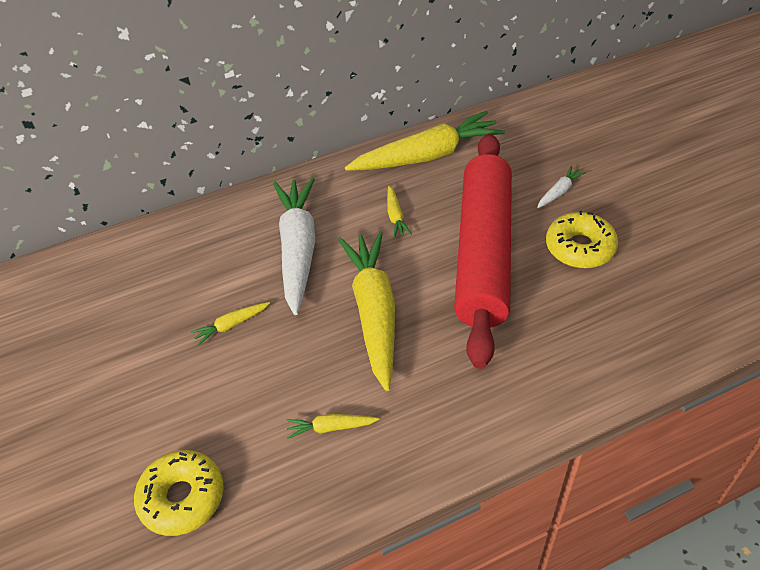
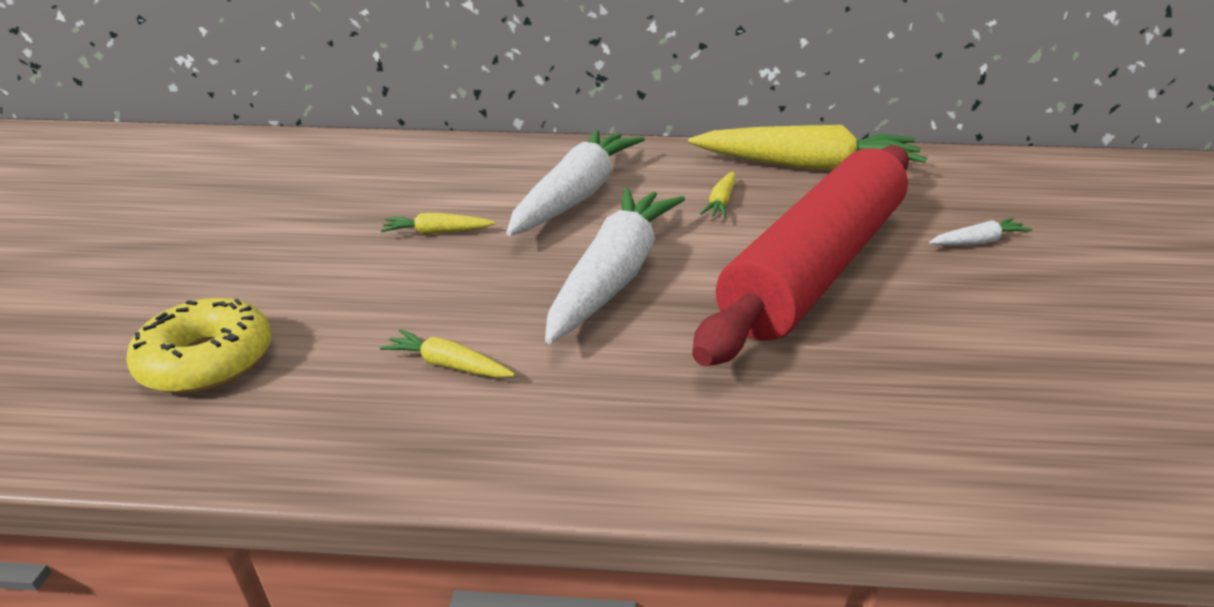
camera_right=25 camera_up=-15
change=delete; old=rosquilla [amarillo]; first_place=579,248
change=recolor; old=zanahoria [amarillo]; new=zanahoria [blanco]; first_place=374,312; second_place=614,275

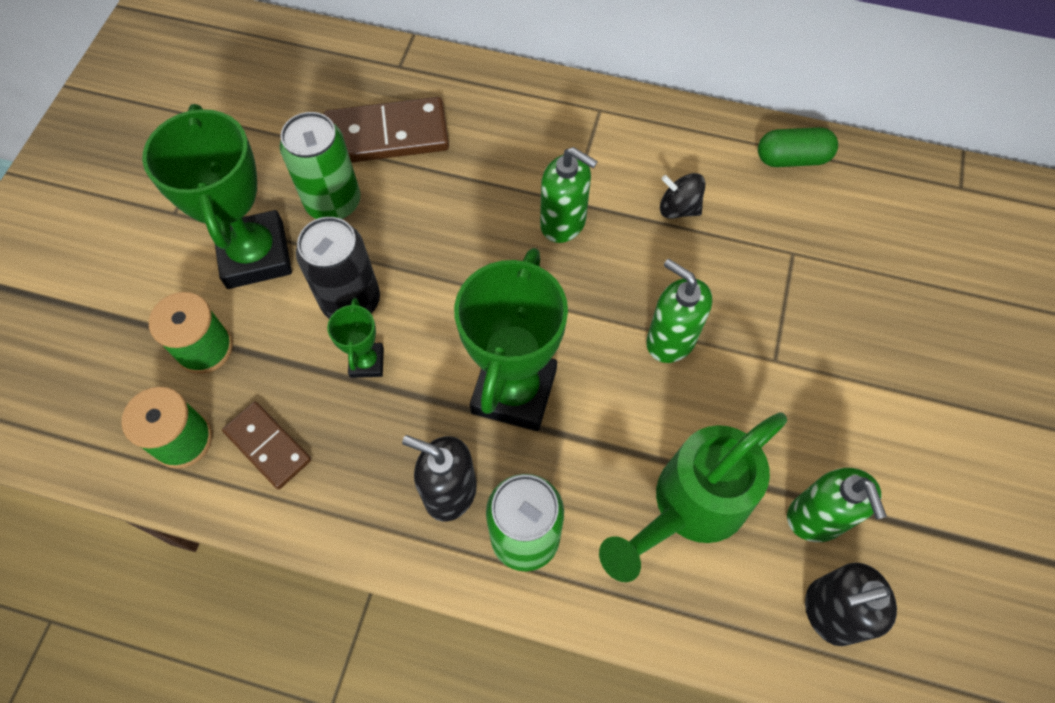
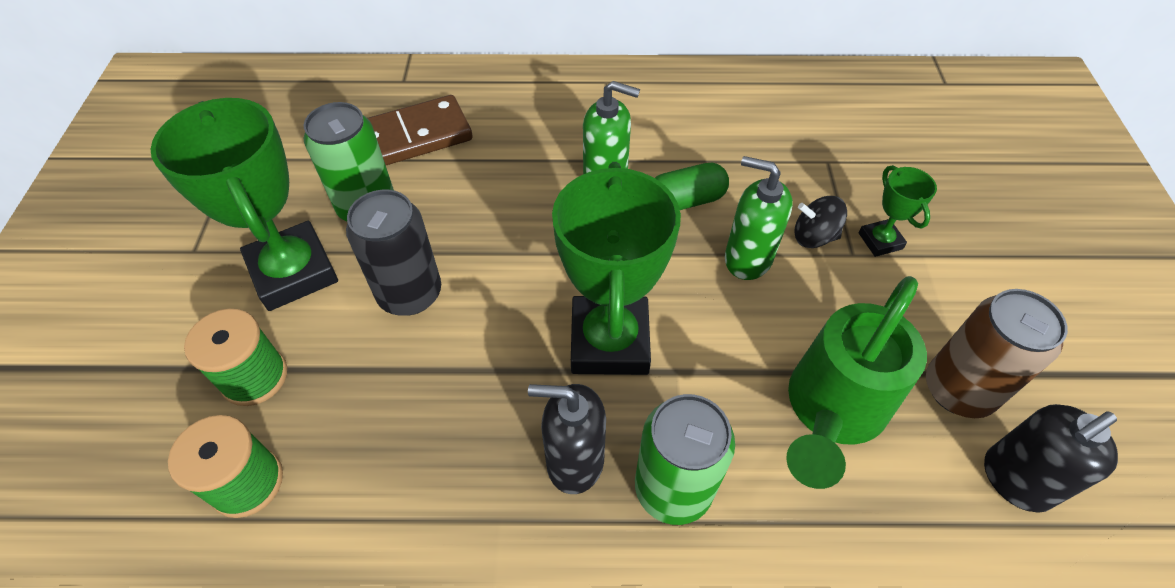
camera_right=-15 camera_up=-10
change=move; old=cápsula [verde]; first_place=792,158; second_place=685,200
change=move; old=peonza [negro]; first_place=678,208; second_place=814,237
change=move; old=trofeo [verde]; first_place=367,362; second_place=880,241
change=delete; old=ficha de dominó [marrón]; first_place=268,446
change=replace; old=dispensador de jabón [verde]; new=lata [marrón]; first_place=816,518; second_place=958,390

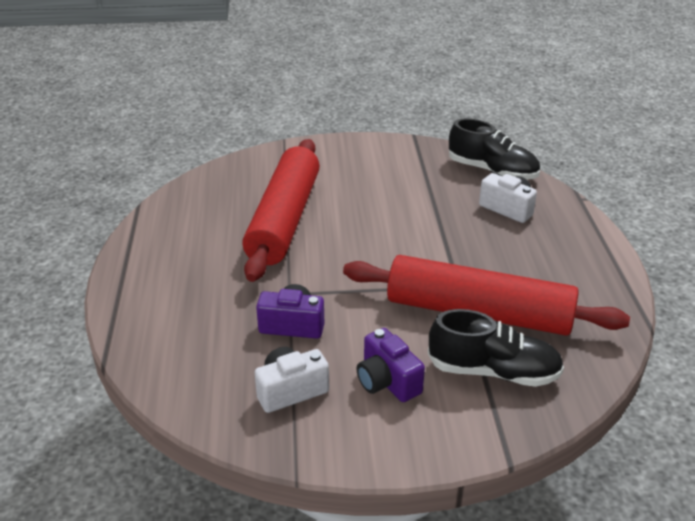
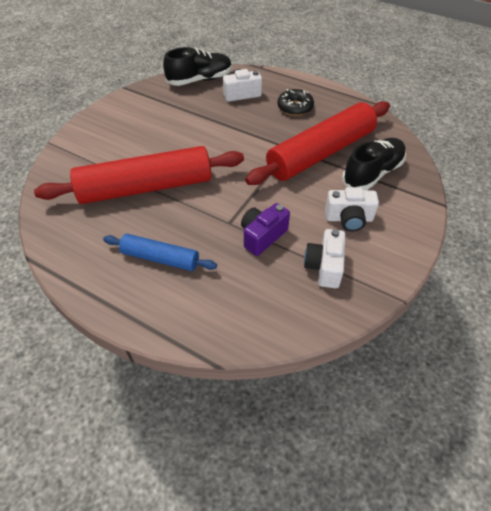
camera_right=-55 camera_up=15
change=rotate; old=rodillo [rojo]; first_place=284,219; second_place=146,187; degrees=-60
change=recolor; old=cámara [morado]; new=cámara [blanco]; first_place=387,381; second_place=349,219
change=insert; new=rosquilla [negro]; second_place=295,107
change=insert; new=rodillo [azul]; second_place=160,258

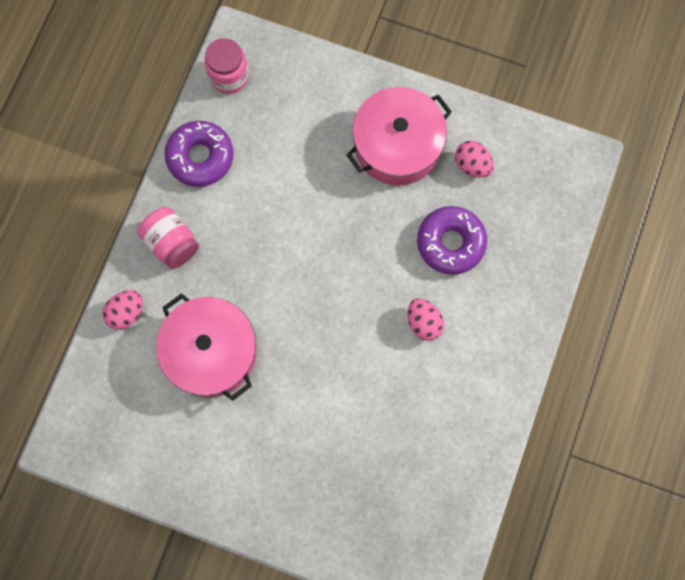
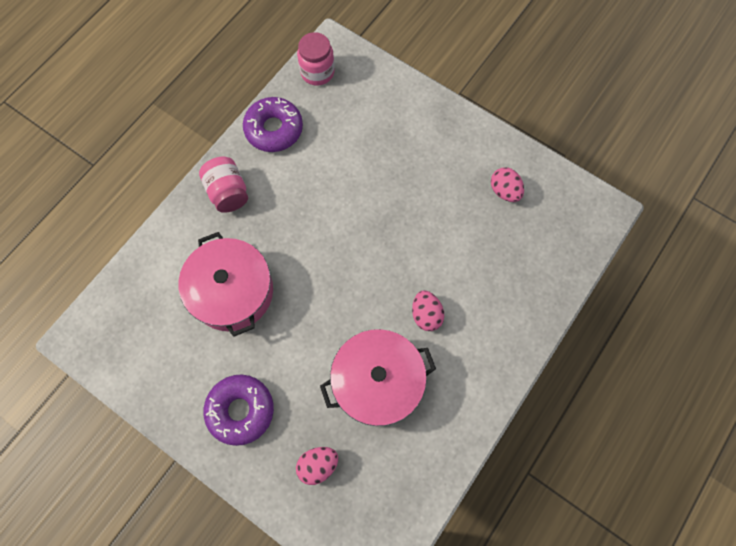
camera_right=15 camera_up=-5
change=move; old=olla [rosa]; first_place=397,145; second_place=377,382
change=move; old=rosquilla [morado]; first_place=450,243; second_place=240,410
change=move; old=huevo [rosa]; first_place=126,313; second_place=318,465

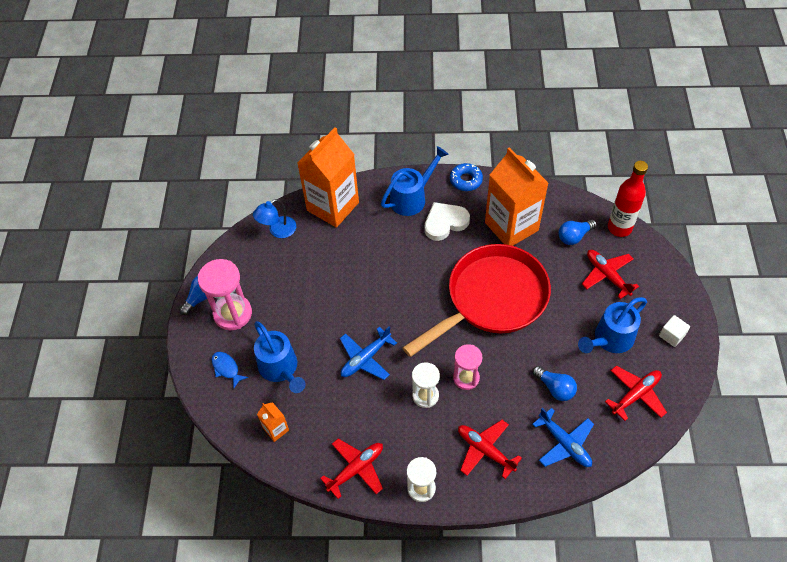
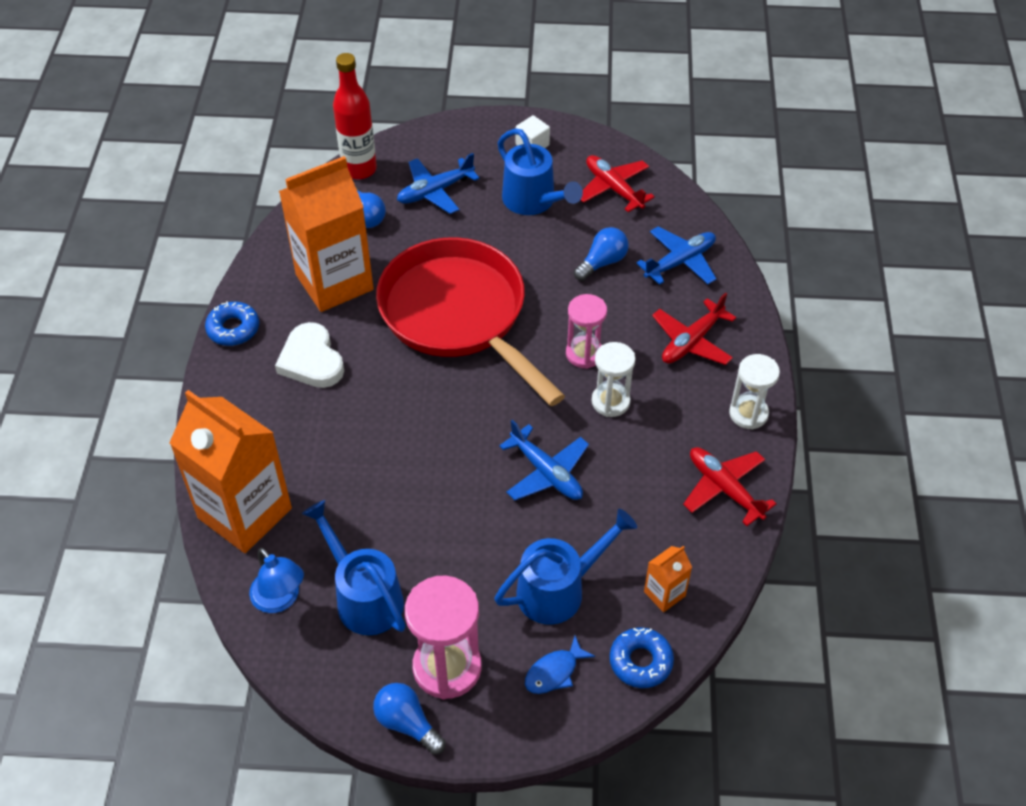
camera_right=-90 camera_up=-5
change=move; old=regadera [azul]; first_place=412,197; second_place=363,596
change=recolor; old=avión [rojo]; new=avión [azul]; first_place=607,275; second_place=435,191
change=insert; new=rosquilla [azul]; second_place=640,661

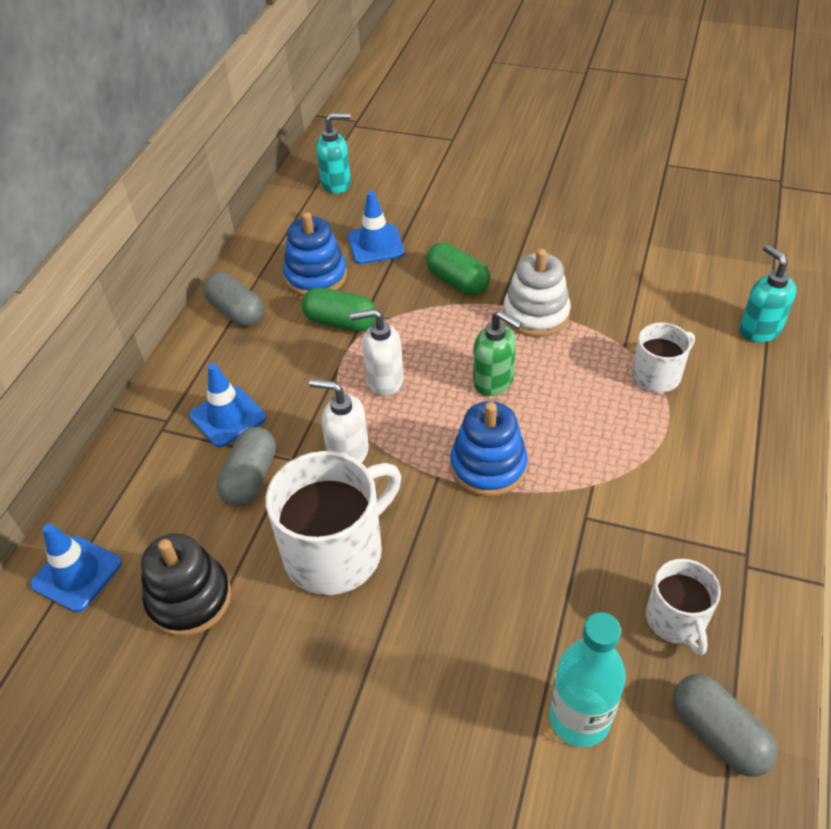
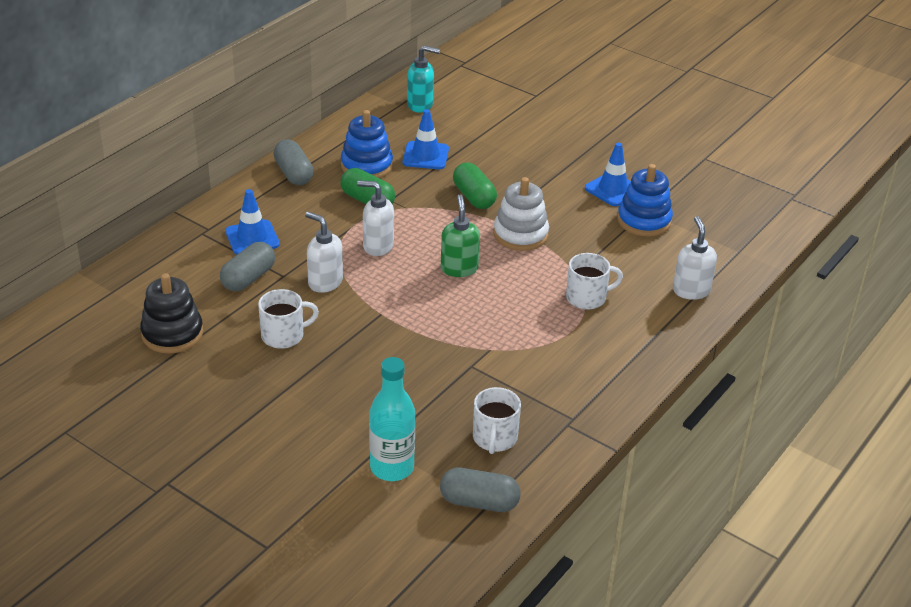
camera_right=15 camera_up=-10
change=recolor; old=dispensador de jabón [turquesa]; new=dispensador de jabón [blanco]; first_place=759,330; second_place=691,290
change=rotate; old=dispensador de jabón [verde]; first_place=494,381; second_place=459,268; degrees=-150
change=move; old=juguete apilable [azul]; first_place=488,466; second_place=644,221
change=resize; old=taza [blanco]; first_place=336,551; second_place=284,336; factor=0.57
change=move; old=cono de tráfico [azul]; first_place=76,574; second_place=613,189
change=rotate; old=cápsula [gris]; first_place=718,733; second_place=479,502; degrees=-60

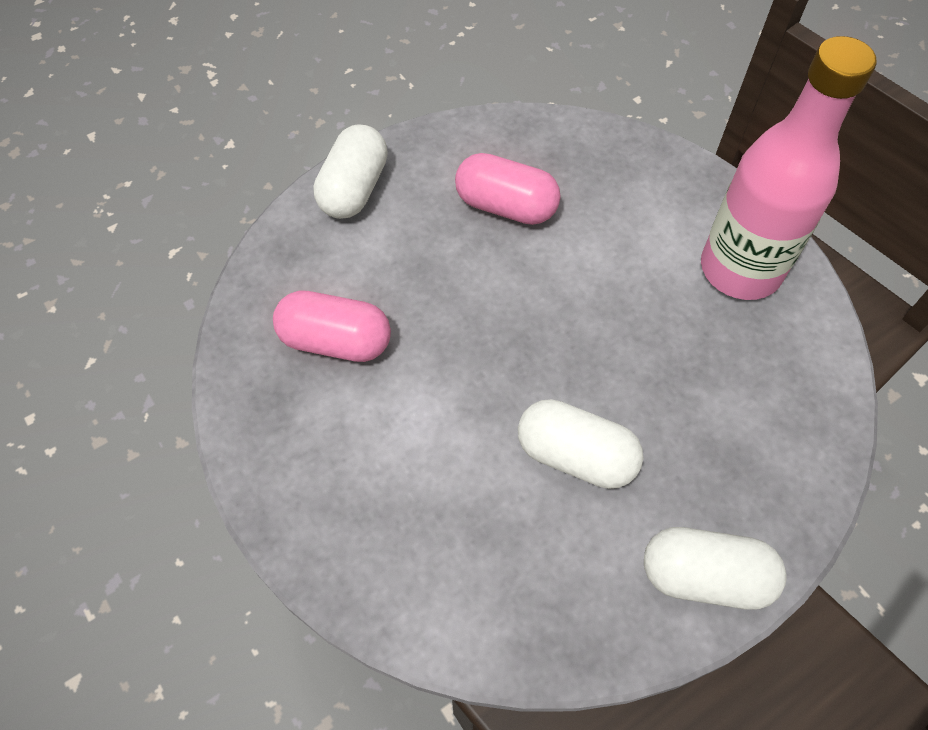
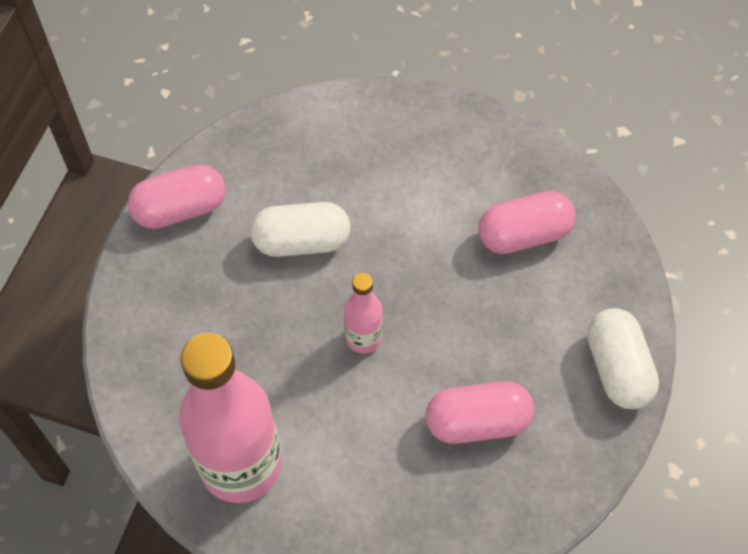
camera_right=150 camera_up=0
change=recolor; old=cápsula [blanco]; new=cápsula [rosa]; first_place=705,576; second_place=180,209
change=insert; new=botella [rosa]; second_place=363,338

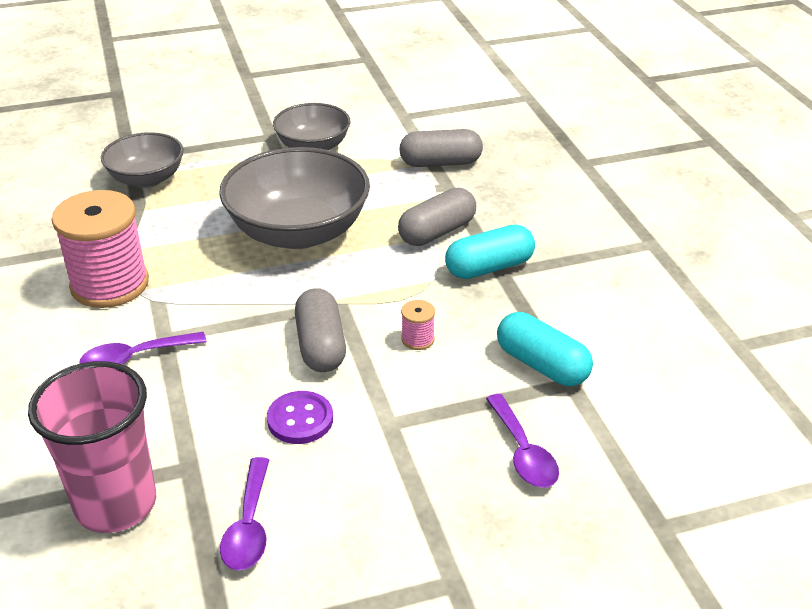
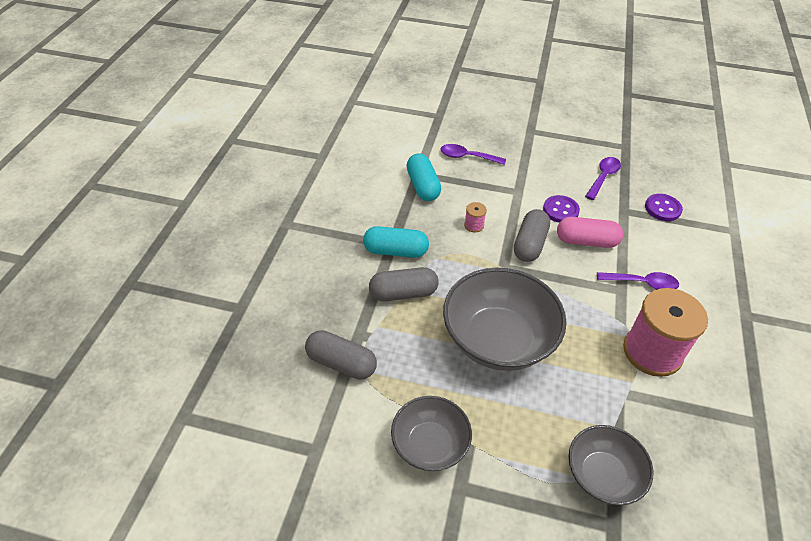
camera_right=-150 camera_up=10
change=replace; old=vaso [rosa]; new=botón [morado]; first_place=116,504; second_place=662,208
change=rotate; old=cuchara [morado]; first_place=523,452; second_place=467,157; degrees=-90
change=insert; new=cápsula [rosa]; second_place=586,241

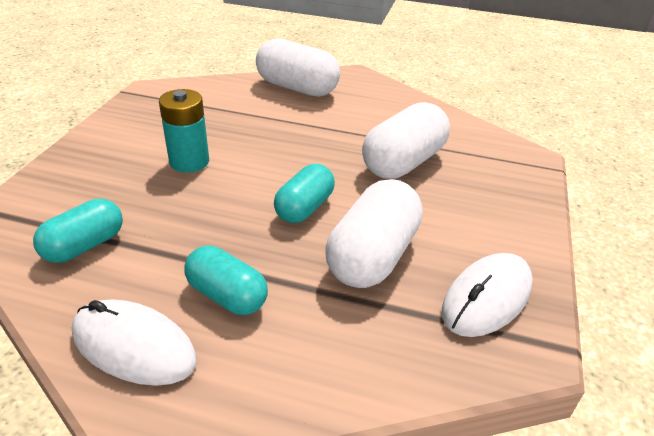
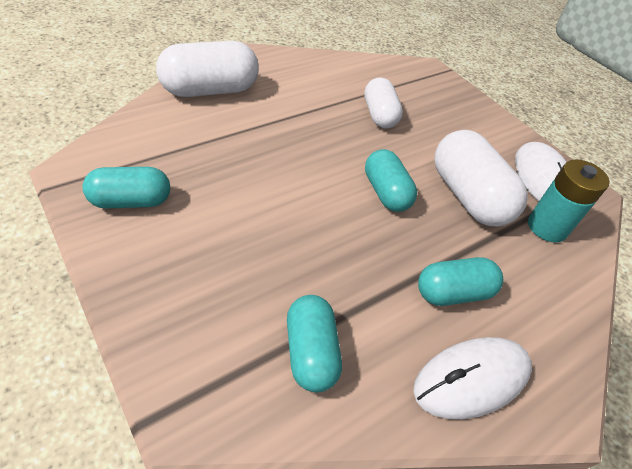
camera_right=-55 camera_up=10
change=move; old=pila [turquesa]; first_place=189,162; second_place=547,227
change=resize; old=cápsula [blanco]; first_place=403,162; second_place=379,115; factor=0.64
change=insert; new=cápsula [turquesa]; second_place=131,201

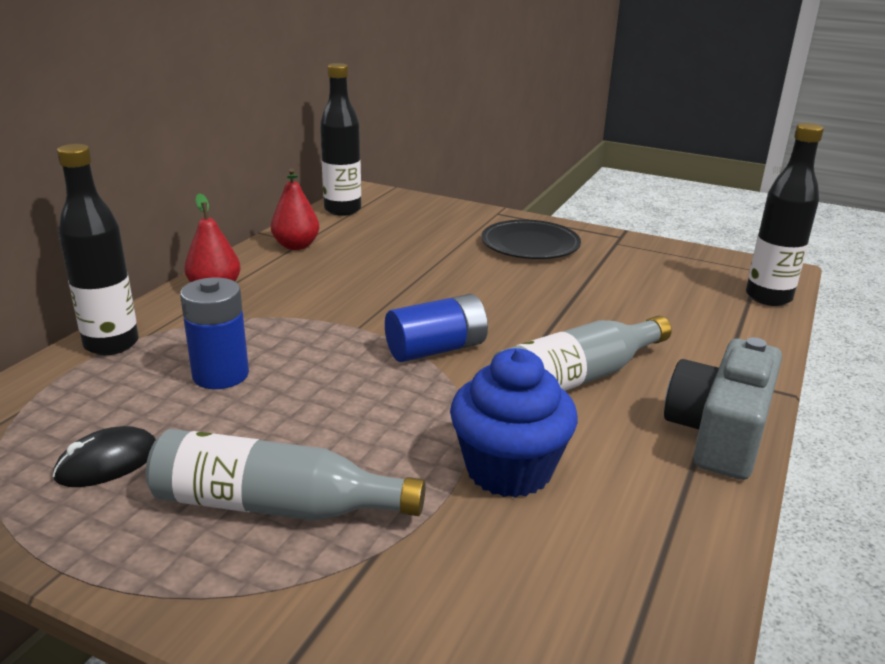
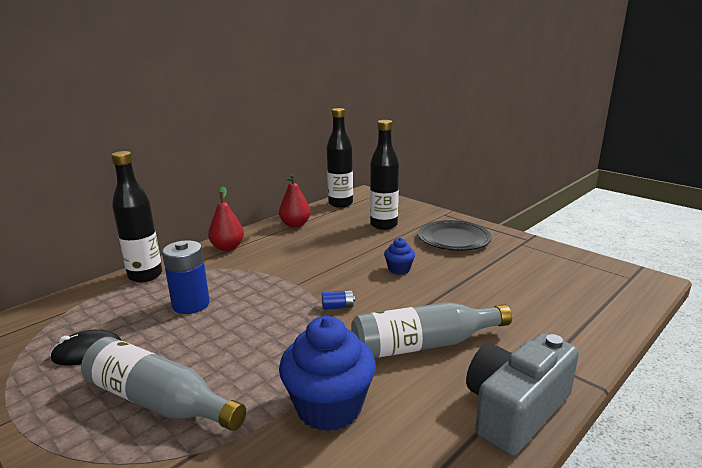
camera_right=20 camera_up=-5
change=move; old=botella [negro]; first_place=768,297; second_place=383,225
change=resize; old=pila [azul]; first_place=436,349; second_place=338,307; factor=0.47
change=insert; new=magdalena [azul]; second_place=399,269

